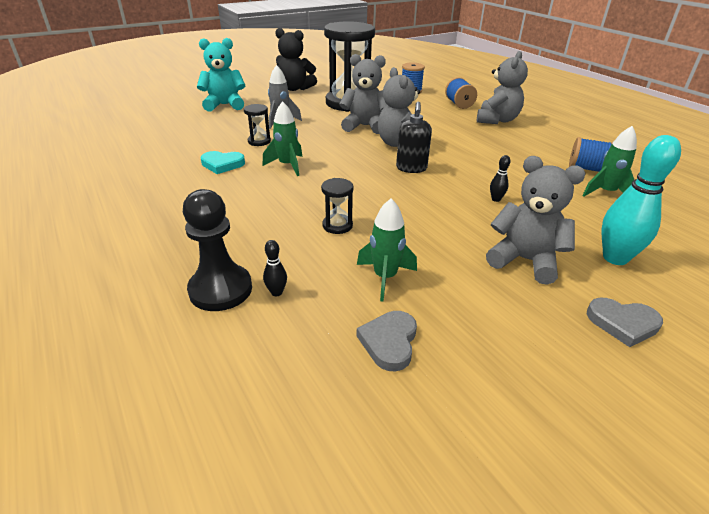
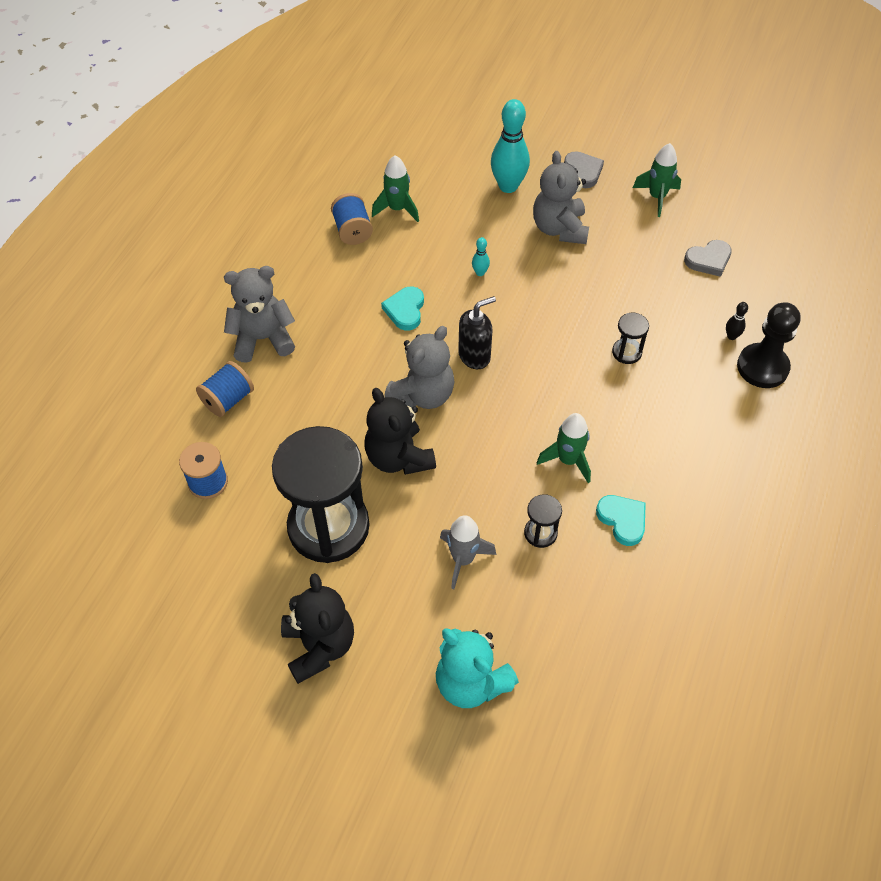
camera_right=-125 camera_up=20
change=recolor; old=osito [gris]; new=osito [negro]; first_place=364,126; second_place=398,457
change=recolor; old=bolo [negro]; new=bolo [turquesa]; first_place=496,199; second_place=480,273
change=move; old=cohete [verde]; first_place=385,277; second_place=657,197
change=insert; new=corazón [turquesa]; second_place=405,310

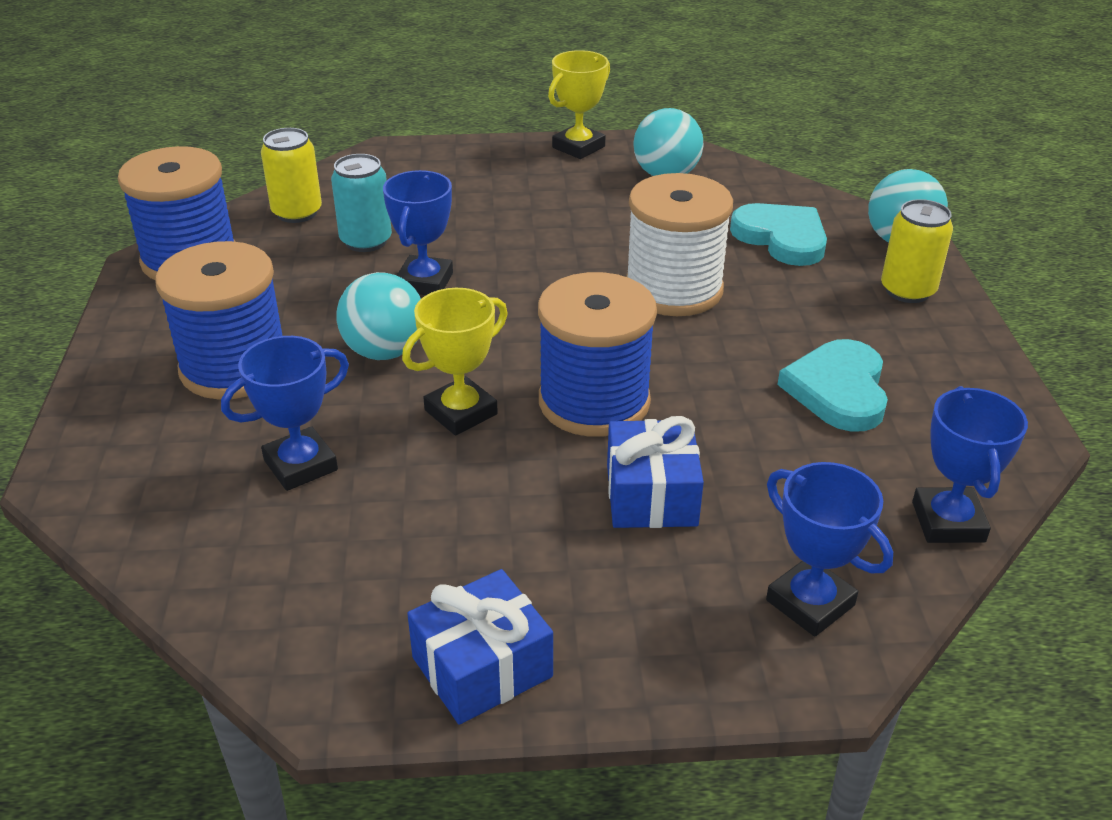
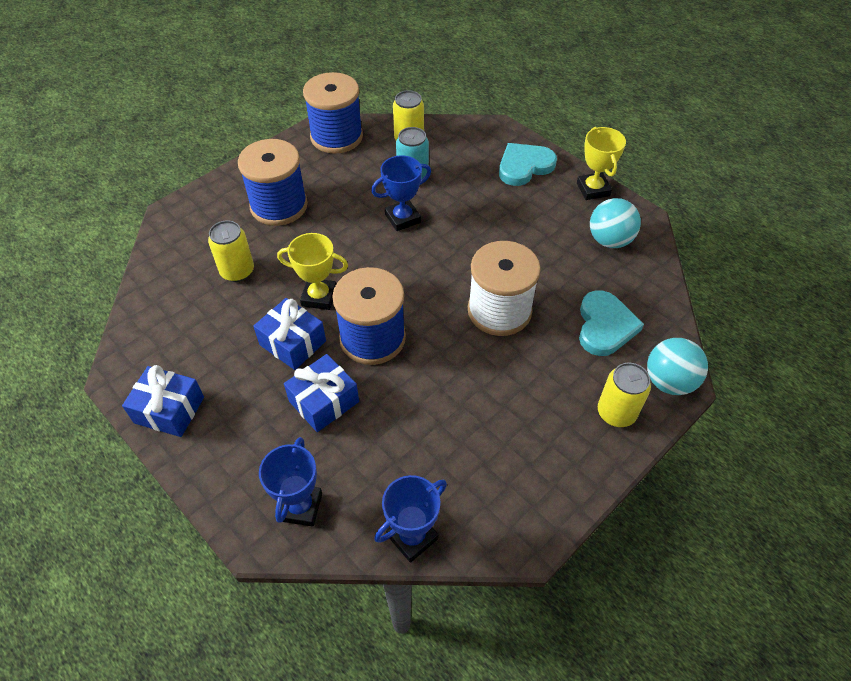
camera_right=50 camera_up=15
change=rotate; old=trofeo [amarillo]; first_place=578,147; second_place=593,189; degrees=75
change=delete; old=pelota [turquesa]; first_place=384,351
change=replace; old=trofeo [azul]; new=lata [amarillo]; first_place=300,465; second_place=237,271
change=move; old=corazón [turquesa]; first_place=838,390; second_place=524,166
change=insert; new=regalo [azul]; second_place=292,343

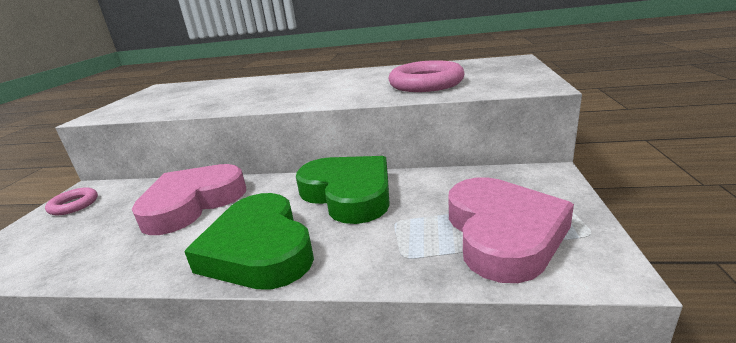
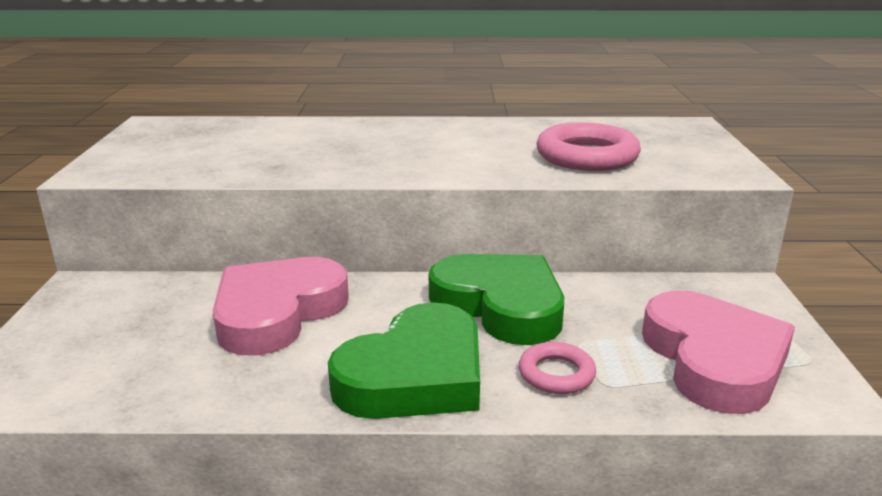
camera_right=-10 camera_up=0
change=move; old=anillo [rosa]; first_place=74,205; second_place=556,374
change=rotate; old=corazón [verde]; first_place=259,249; second_place=415,375; degrees=-105

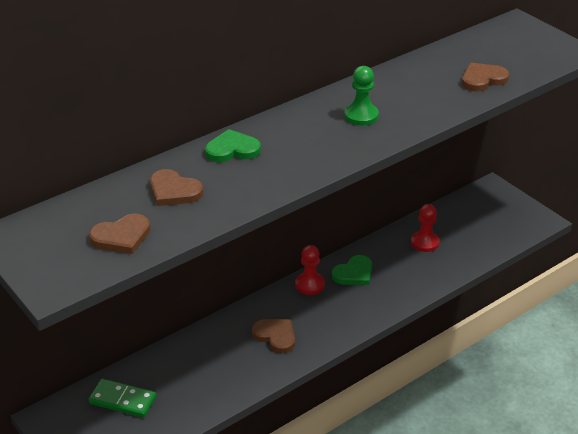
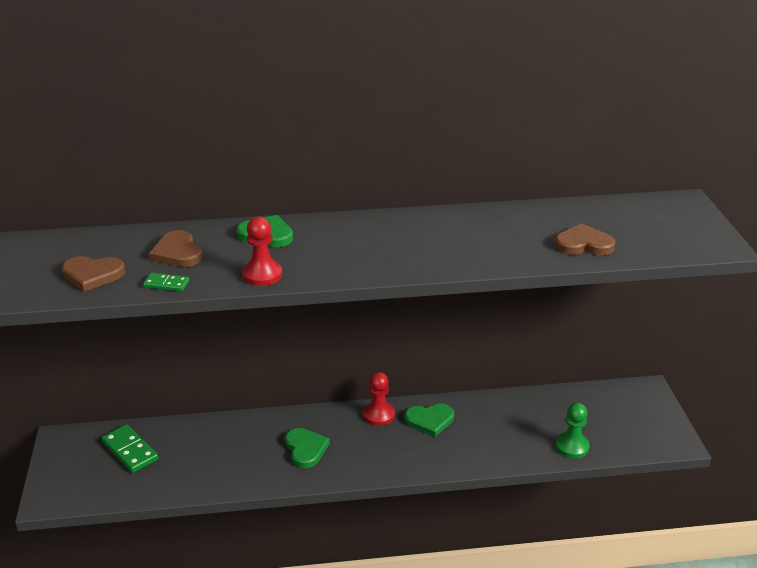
camera_right=30 camera_up=-5
change=move; old=peón [verde]; first_place=361,116; second_place=572,446
change=move; old=peón [rojo]; first_place=425,242; second_place=262,275
change=recolor; old=corazón [marrón]; new=corazón [verde]; first_place=275,336; second_place=306,449
change=insert; new=ficha de dominó [verde]; second_place=166,284

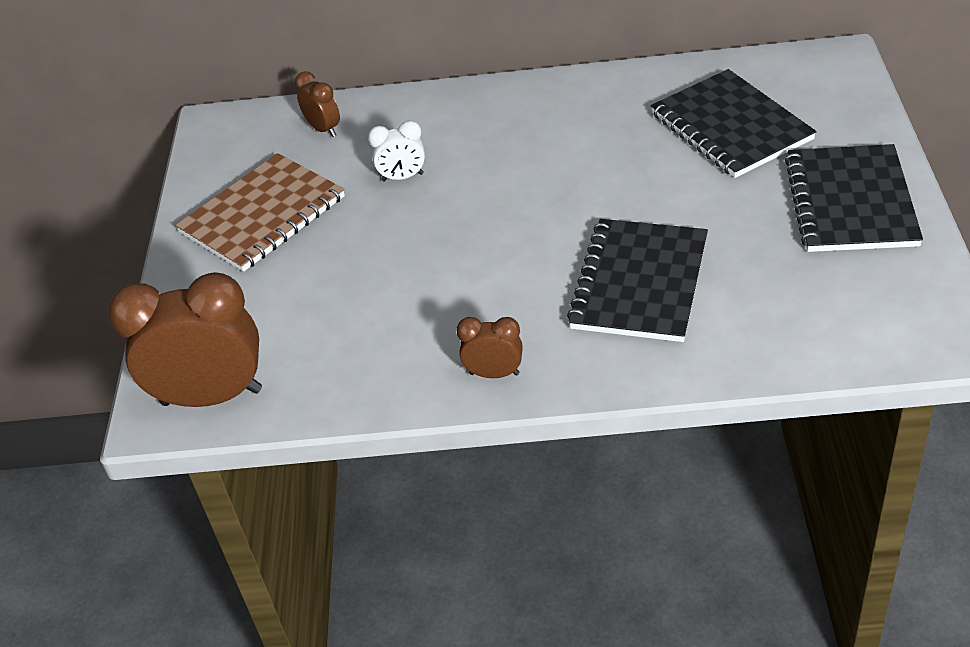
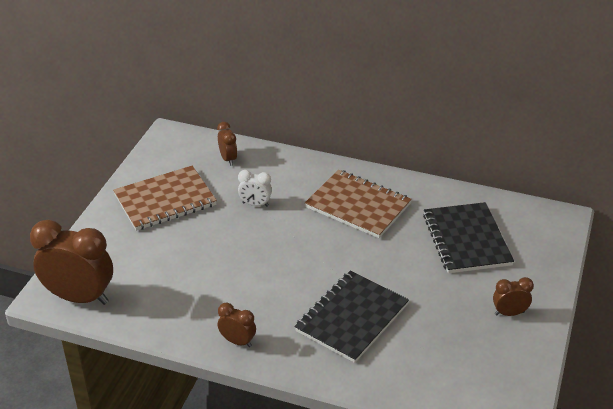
camera_right=15 camera_up=-5
change=replace; old=cuaderno [negro]; new=despertador [marrón]; first_place=851,201; second_place=509,313
change=insert; new=cuaderno [marrón]; second_place=358,206

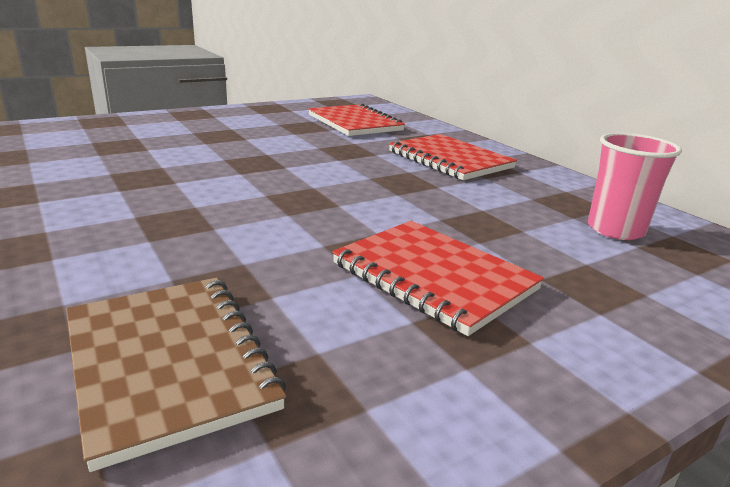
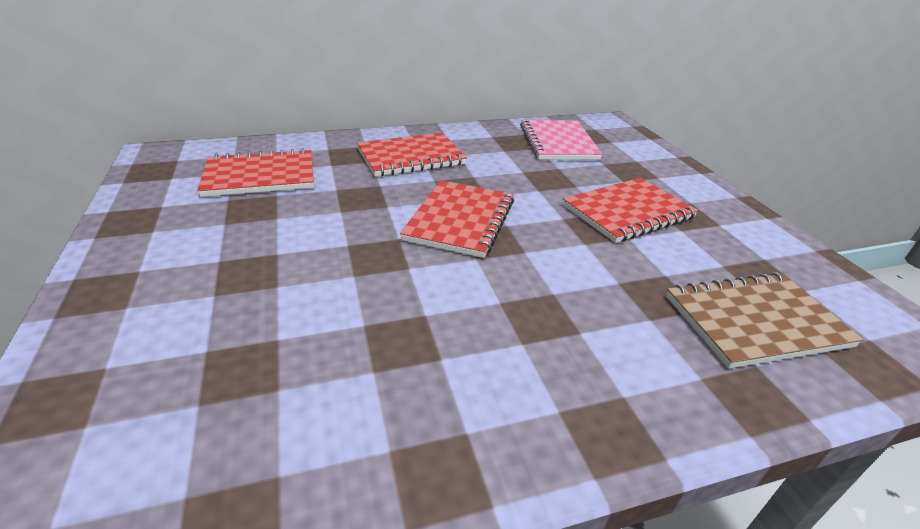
camera_right=-75 camera_up=10
change=replace; old=vaso [rosa]; new=cuaderno [rosa]; first_place=615,230; second_place=558,142
change=insert; new=cuaderno [rojo]; second_place=460,220

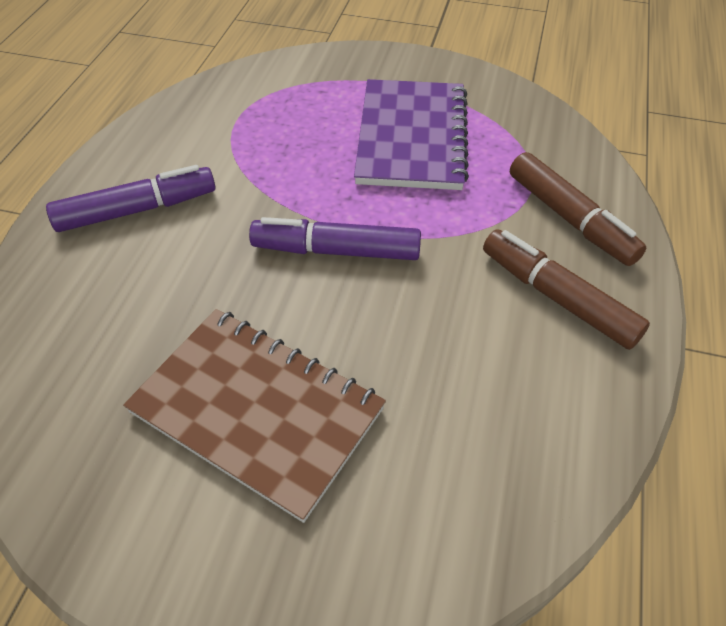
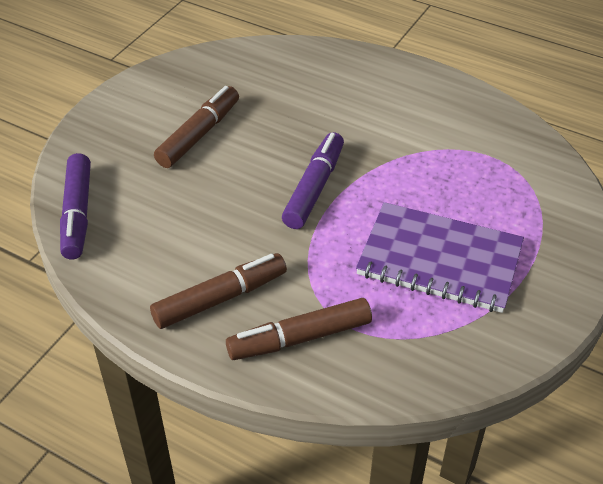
camera_right=105 camera_up=-5
change=move; old=rotulador [morado]; first_place=137,210; second_place=77,213
change=replace; old=cuaderno [marrón]; new=rotulador [marrón]; first_place=257,411; second_place=199,135

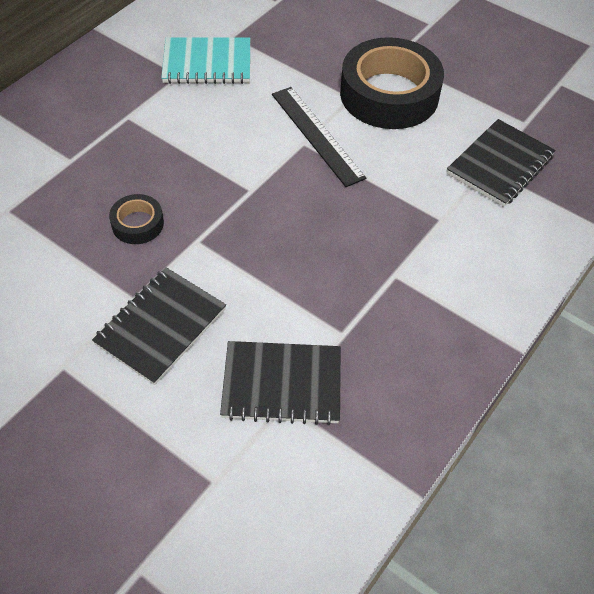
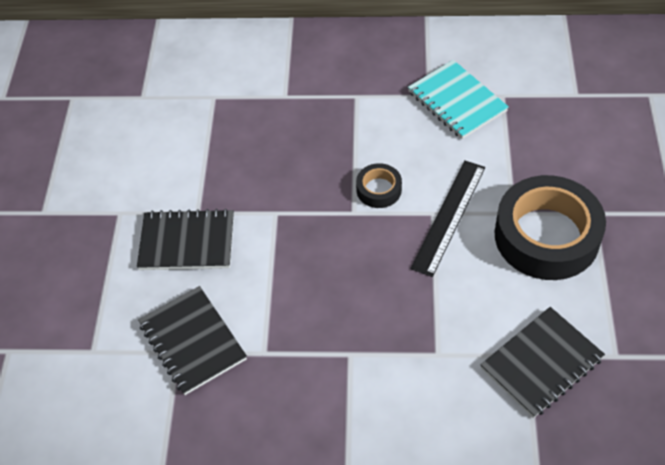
camera_right=60 camera_up=0
change=rotate; old=cuaderno [negro]; first_place=500,165; second_place=541,363; degrees=-45
change=move; old=cinta adhesiva [negro]; first_place=137,224; second_place=379,189

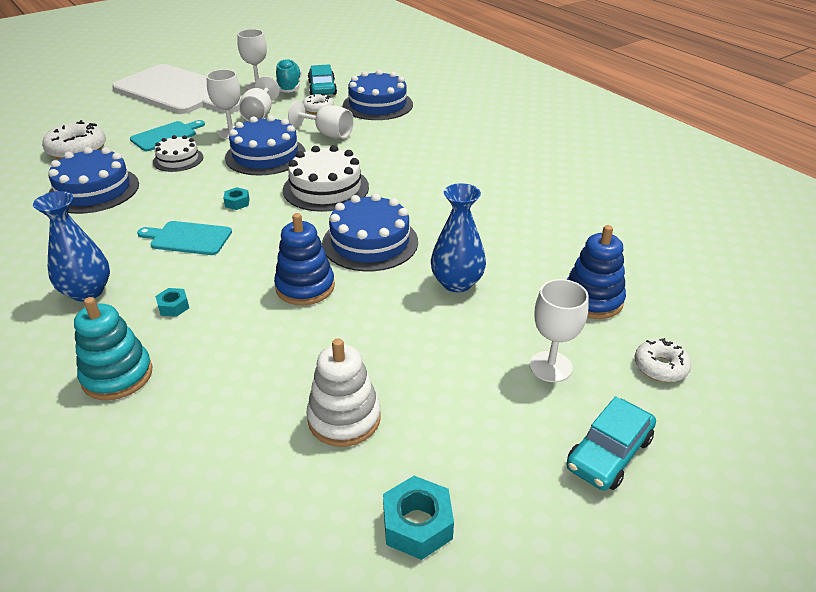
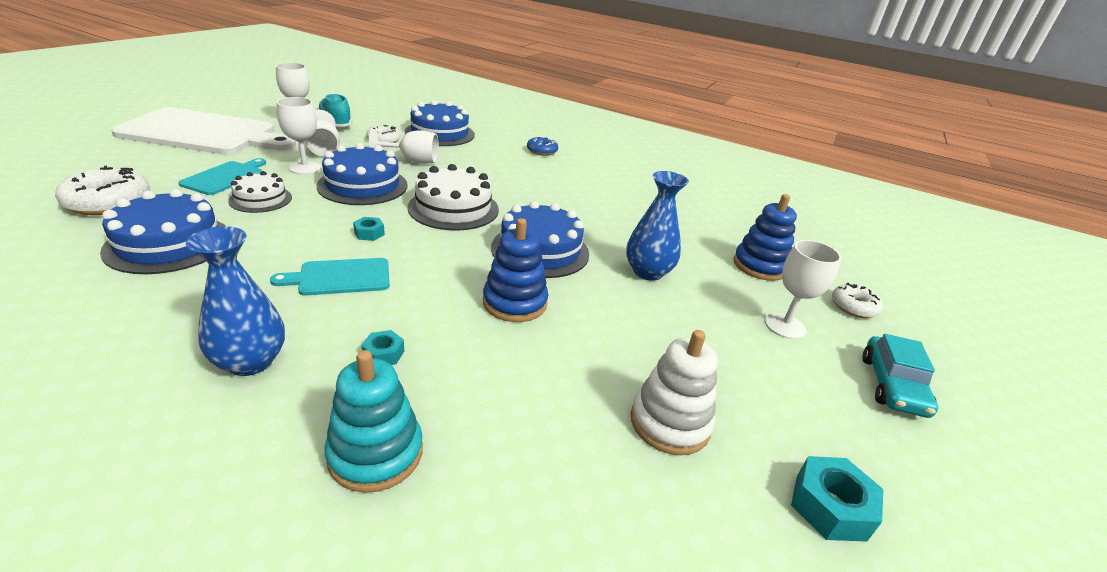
camera_right=-30 camera_up=-5
change=delete; old=coche [turquesa]; first_place=322,88
change=insert; new=rosquilla [azul]; second_place=542,151

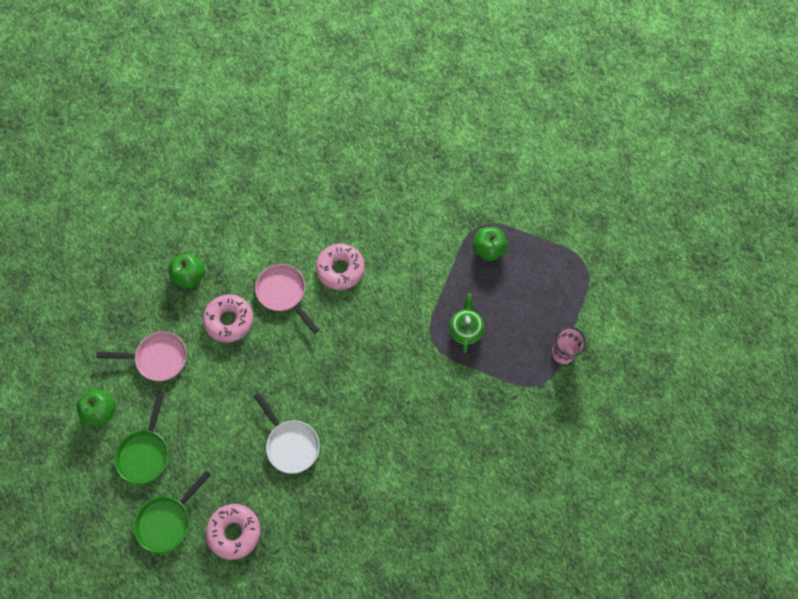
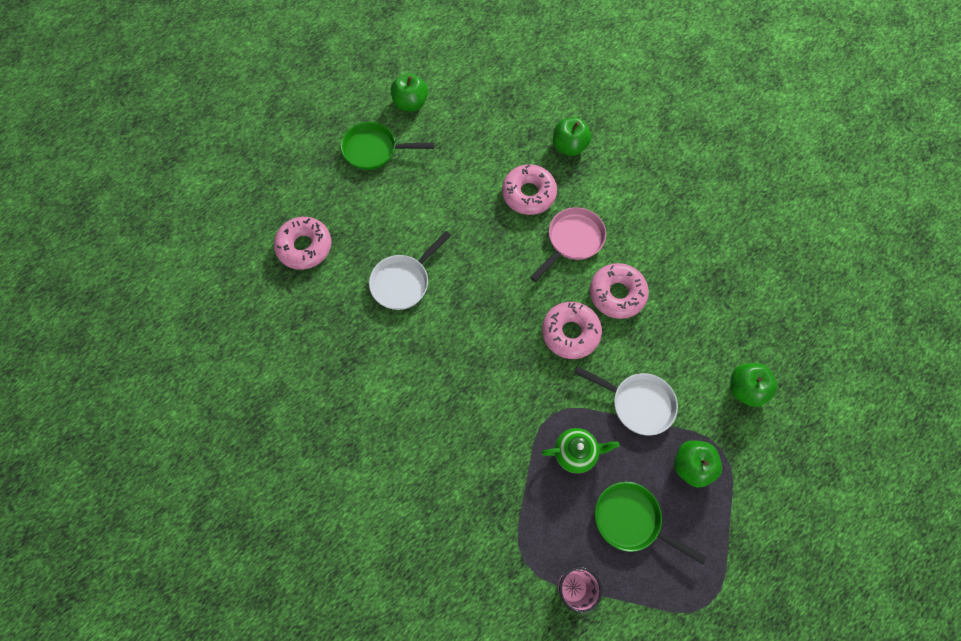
camera_right=80 camera_up=0
change=delete; old=sartén [rosa]; first_place=158,358
change=move; old=sartén [verde]; first_place=167,521; second_place=631,520
change=insert; new=rosquilla [rosa]; second_place=570,333
change=insert; new=manzana [verde]; second_place=745,389
change=insert; new=sartén [blanco]; second_place=637,403

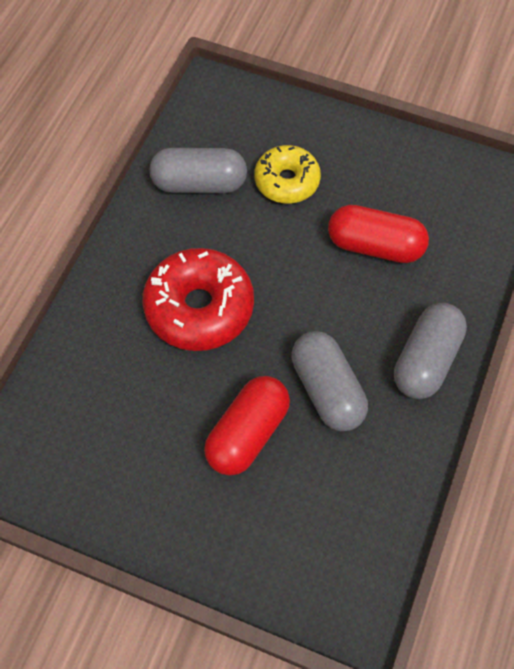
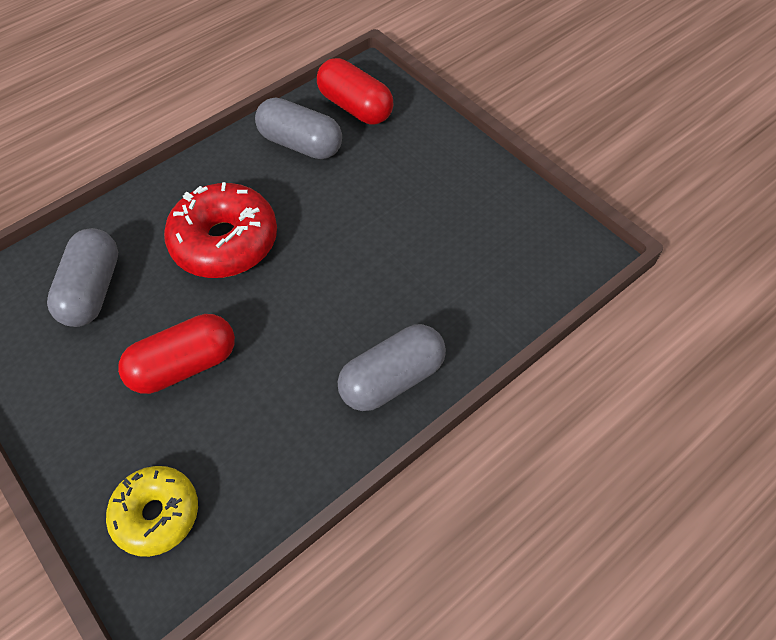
camera_right=30 camera_up=-5
change=move; old=rosquilla [amarillo]; first_place=287,181; second_place=157,514
change=move; old=cápsula [rojo]; first_place=375,246; second_place=355,107
change=move; old=cápsula [gris]; first_place=327,390; second_place=93,290

